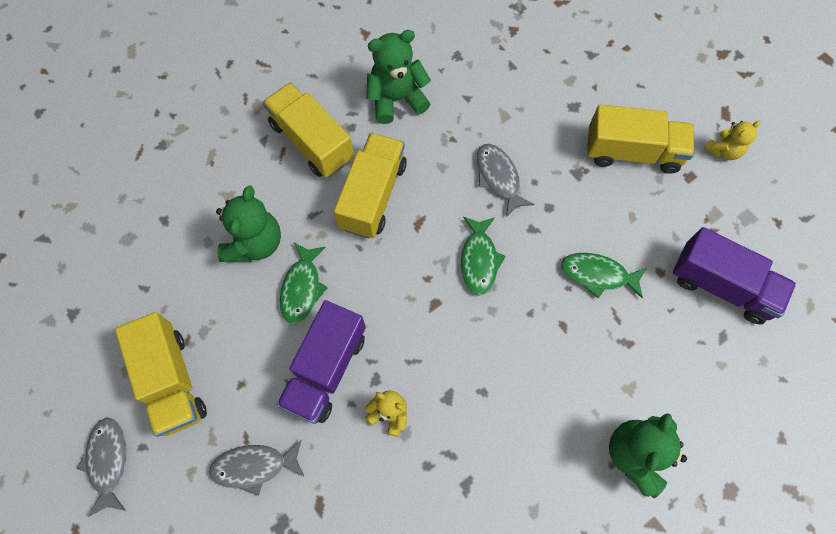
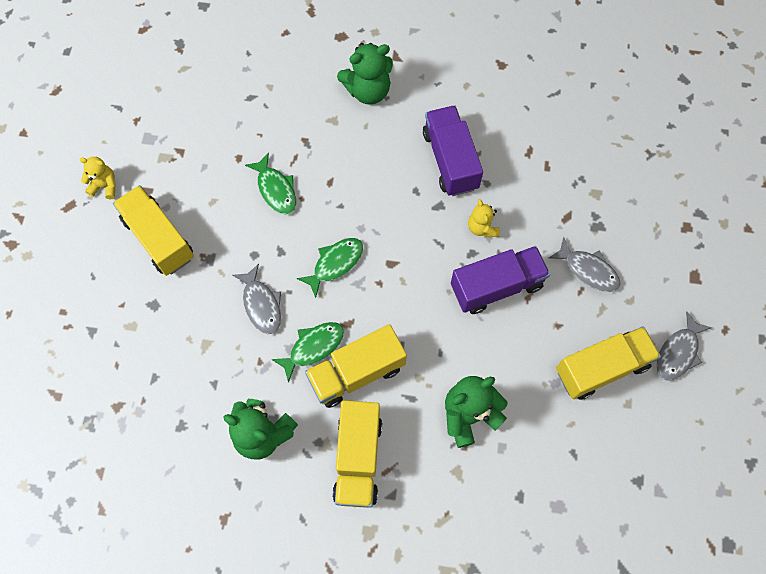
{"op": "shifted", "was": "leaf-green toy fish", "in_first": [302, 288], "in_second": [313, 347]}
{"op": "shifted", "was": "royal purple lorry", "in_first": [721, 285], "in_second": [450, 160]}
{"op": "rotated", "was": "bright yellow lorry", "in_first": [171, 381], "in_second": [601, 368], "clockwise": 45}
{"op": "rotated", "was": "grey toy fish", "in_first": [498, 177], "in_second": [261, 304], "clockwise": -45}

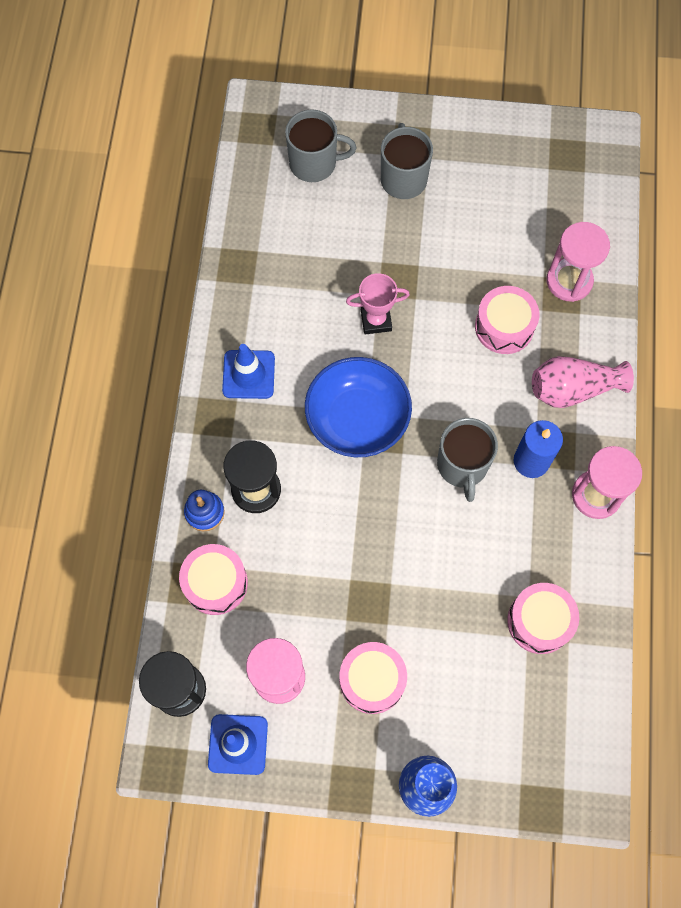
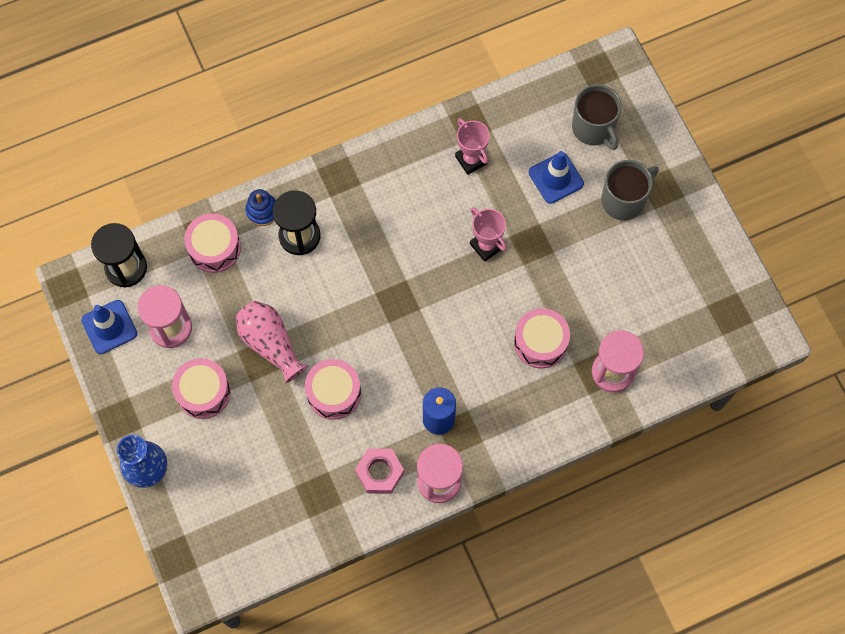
{"op": "gone", "was": "cobalt serving bowl", "in_first": [357, 418]}
{"op": "gone", "was": "grey coffee mug", "in_first": [462, 466]}
{"op": "new", "now": "rosy hexagon nut", "in_second": [380, 472]}
{"op": "new", "now": "rosy prize cup", "in_second": [471, 160]}
{"op": "shifted", "was": "cobalt safety cone", "in_first": [248, 374], "in_second": [556, 178]}
{"op": "shifted", "was": "rosy toy drum", "in_first": [539, 621], "in_second": [334, 393]}
{"op": "shifted", "was": "rosy tall vase", "in_first": [572, 389], "in_second": [270, 344]}

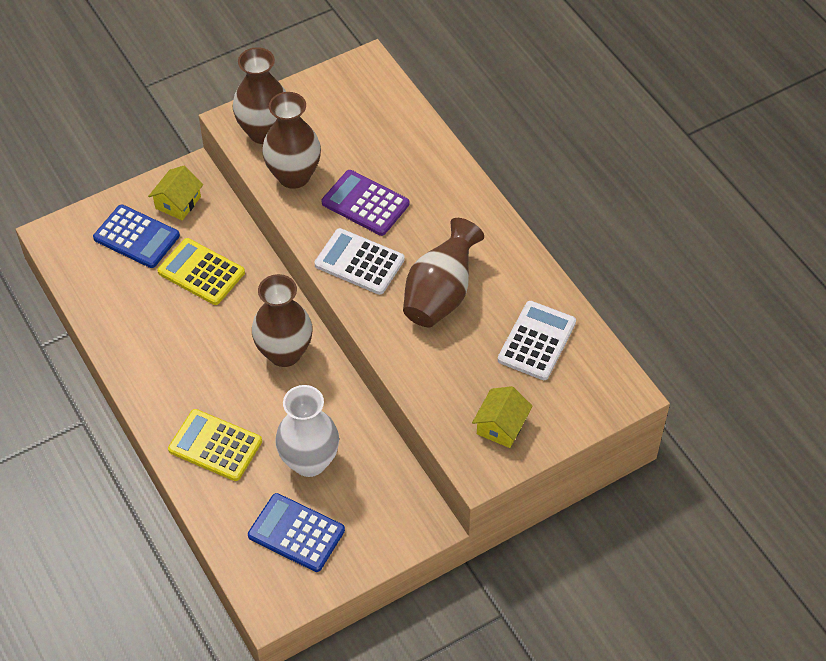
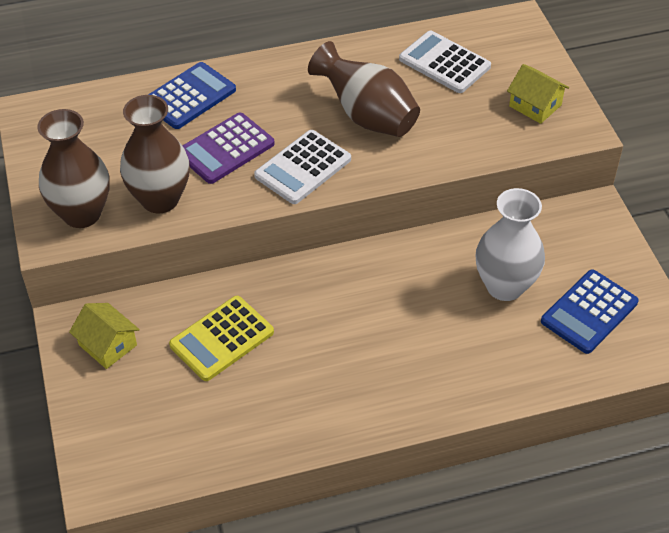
{"op": "gone", "was": "bright yellow calculator", "in_first": [215, 445]}
{"op": "gone", "was": "brown tall vase", "in_first": [284, 353]}
{"op": "shifted", "was": "cobalt calculator", "in_first": [136, 237], "in_second": [189, 96]}

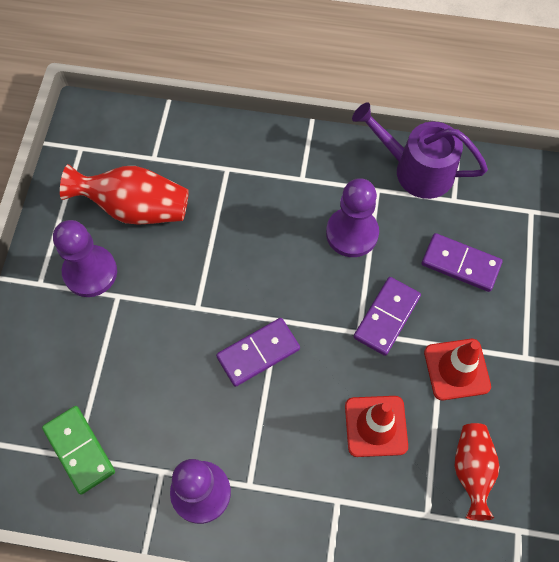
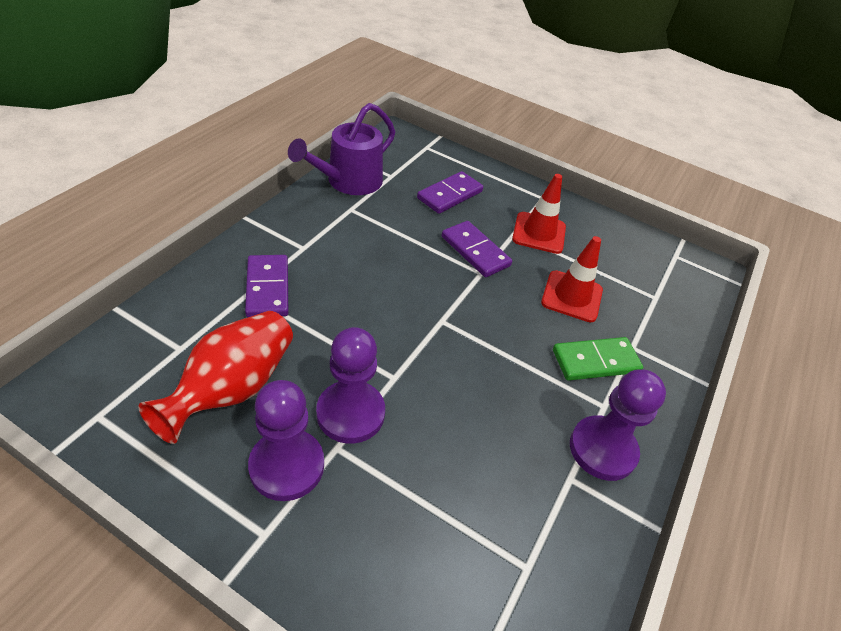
{"op": "gone", "was": "crimson tall vase", "in_first": [471, 470]}
{"op": "shifted", "was": "leaf-green domino piece", "in_first": [79, 450], "in_second": [595, 361]}
{"op": "shifted", "was": "royal purple domino piece", "in_first": [258, 353], "in_second": [268, 288]}
{"op": "shifted", "was": "royal purple game pawn", "in_first": [352, 233], "in_second": [350, 413]}

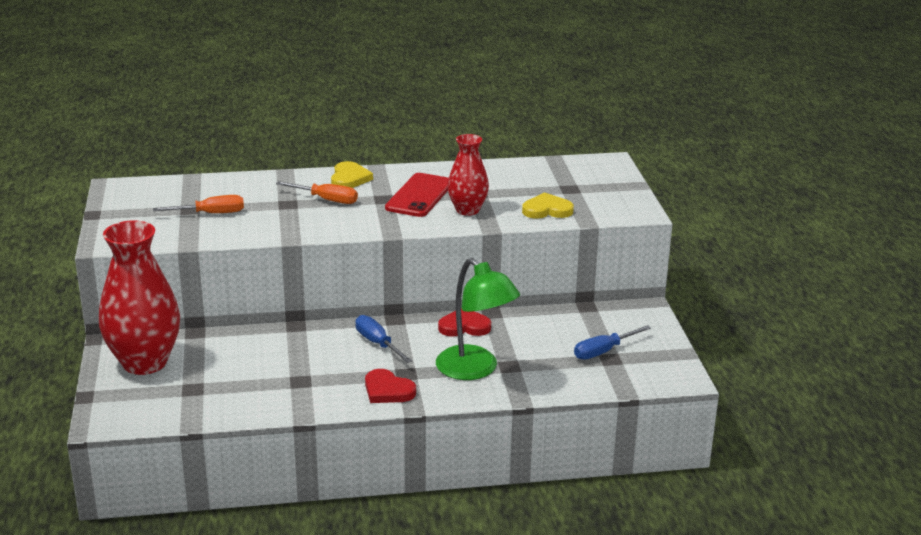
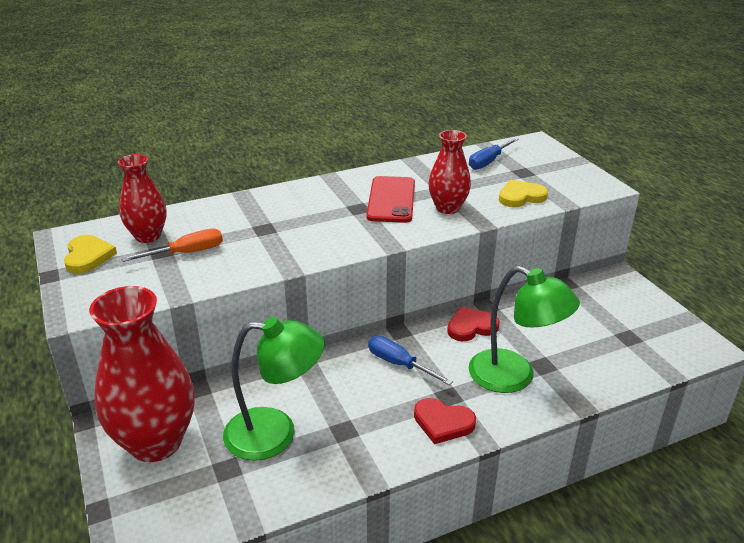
{"op": "gone", "was": "orange screwdriver", "in_first": [327, 200]}
{"op": "new", "now": "crimson tall vase", "in_second": [148, 236]}
{"op": "new", "now": "leaf-green lamp", "in_second": [275, 434]}
{"op": "shifted", "was": "bright yellow heart shape", "in_first": [349, 178], "in_second": [88, 256]}
{"op": "shifted", "was": "cobalt screwdriver", "in_first": [603, 351], "in_second": [488, 162]}

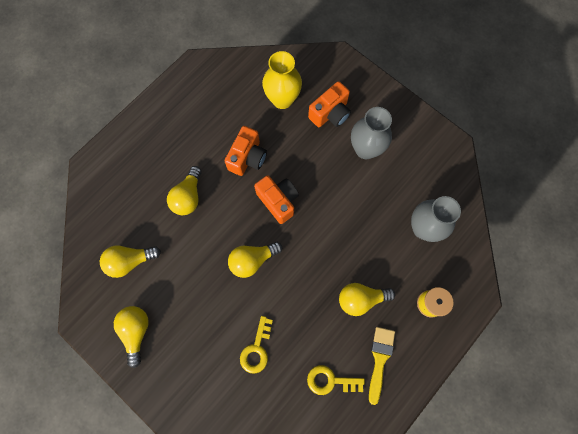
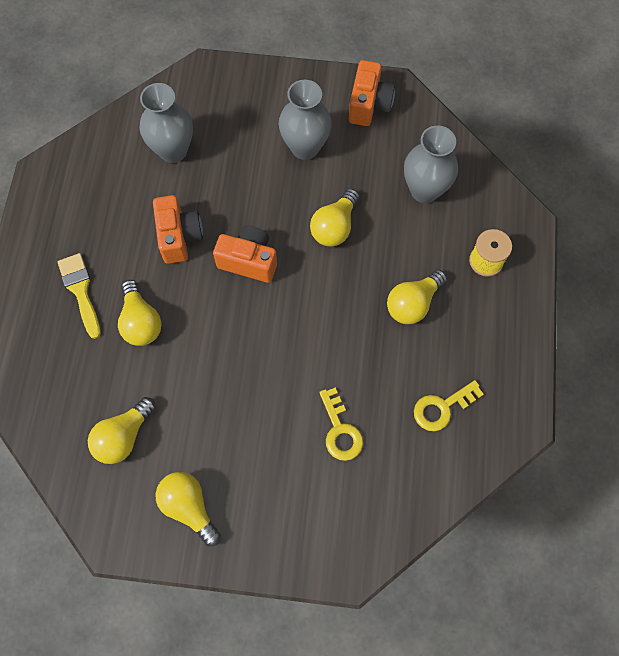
{"op": "shifted", "was": "bright yellow bulb", "in_first": [252, 260], "in_second": [334, 227]}
{"op": "shifted", "was": "orange camera", "in_first": [330, 113], "in_second": [369, 104]}
{"op": "shifted", "was": "bright yellow paintbrush", "in_first": [379, 359], "in_second": [80, 291]}
{"op": "repainted", "was": "bright yellow tall vase", "now": "grey tall vase", "in_first": [282, 99], "in_second": [173, 150]}

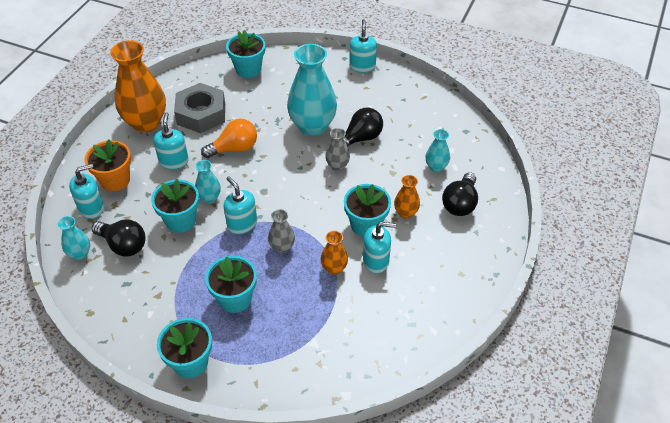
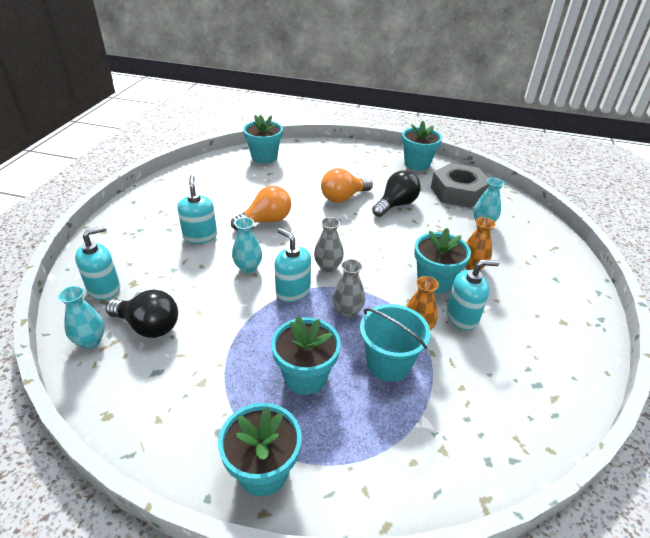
{"op": "gone", "was": "orange flower pot", "in_first": [115, 180]}
{"op": "gone", "was": "orange tall vase", "in_first": [146, 123]}
{"op": "gone", "was": "teal soap dispenser", "in_first": [362, 66]}
{"op": "gone", "was": "jet-black bulb", "in_first": [460, 203]}
{"op": "new", "now": "teal bucket", "in_second": [388, 363]}
{"op": "shifted", "was": "teal flower pot", "in_first": [180, 220], "in_second": [417, 164]}
{"op": "shifted", "was": "grey hexagon nut", "in_first": [201, 114], "in_second": [458, 192]}
{"op": "shifted", "was": "grey tall vase", "in_first": [337, 166], "in_second": [328, 267]}
{"op": "swapped", "was": "teal tall vase", "now": "orange bulb", "in_first": [312, 126], "in_second": [343, 197]}

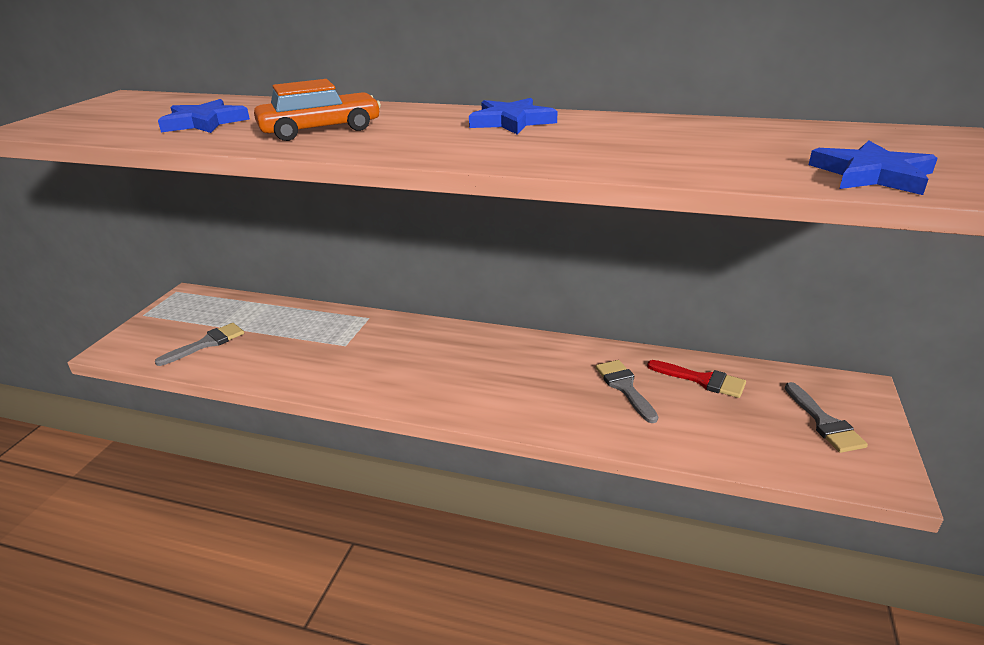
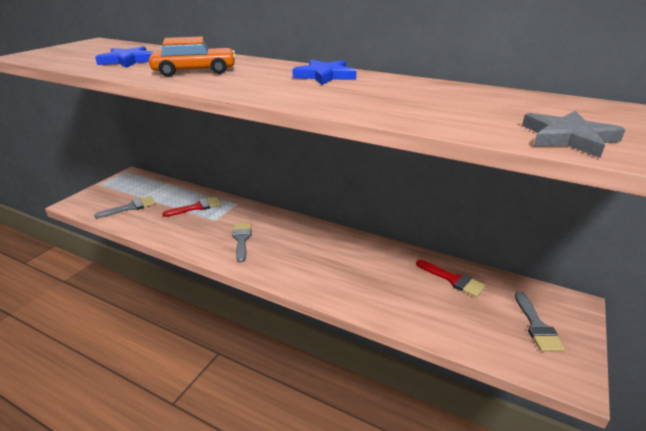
{"op": "new", "now": "crimson paintbrush", "in_second": [196, 207]}
{"op": "shifted", "was": "grey paintbrush", "in_first": [624, 387], "in_second": [241, 239]}
{"op": "repainted", "was": "cobalt star shape", "now": "grey star shape", "in_first": [871, 175], "in_second": [568, 138]}

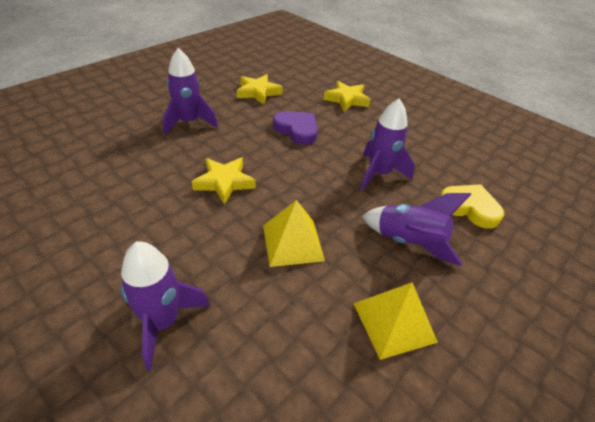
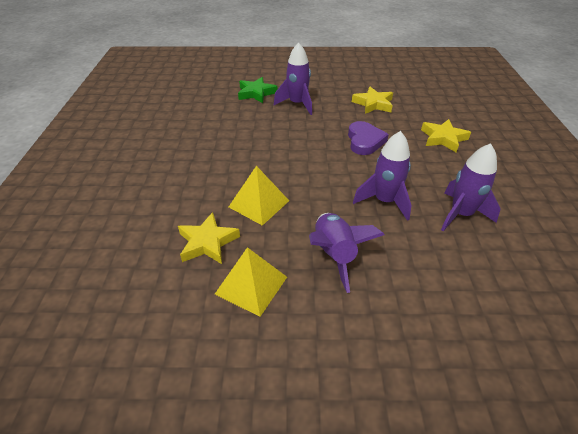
{"op": "gone", "was": "bright yellow heart shape", "in_first": [469, 208]}
{"op": "new", "now": "leaf-green star shape", "in_second": [256, 93]}
{"op": "shifted", "was": "royal purple spaceship", "in_first": [163, 322], "in_second": [460, 214]}
{"op": "shifted", "was": "bright yellow star shape", "in_first": [224, 182], "in_second": [207, 242]}

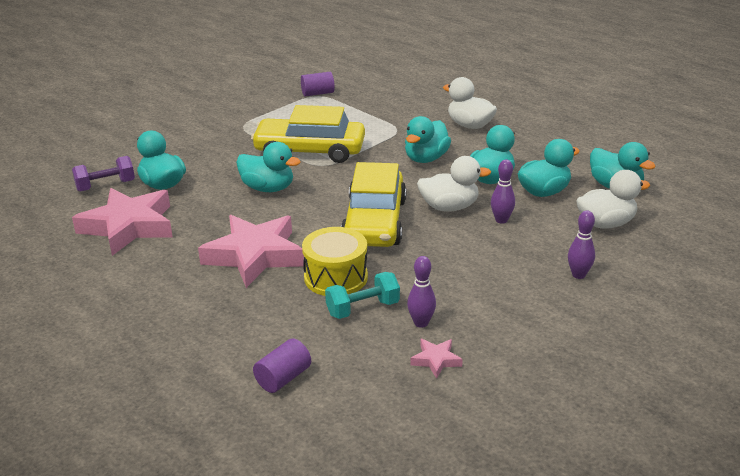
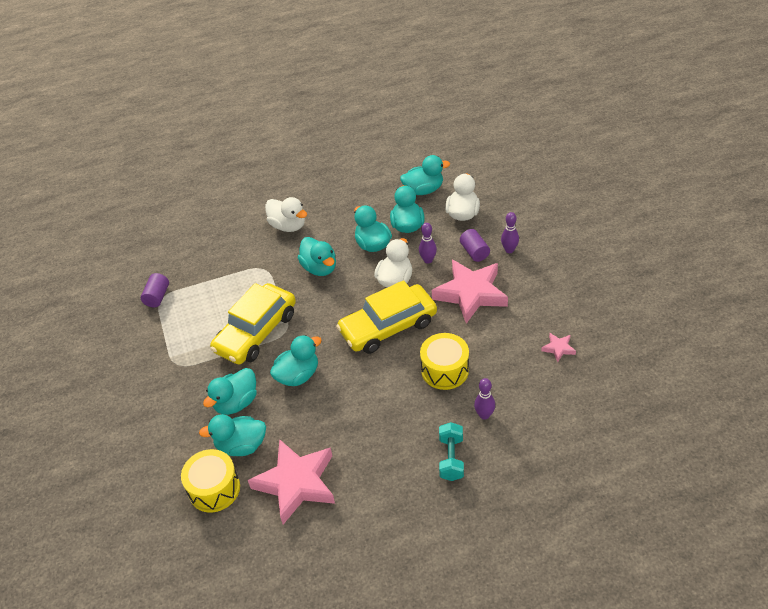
{"op": "new", "now": "teal rubber duck", "in_second": [236, 403]}
{"op": "shifted", "was": "rosy star shape", "in_first": [255, 255], "in_second": [471, 294]}
{"op": "shifted", "was": "royal purple cylinder shape", "in_first": [283, 378], "in_second": [474, 252]}
{"op": "shifted", "was": "teal free weight", "in_first": [362, 308], "in_second": [451, 458]}
{"op": "shifted", "was": "royal purple bowling pin", "in_first": [421, 323], "in_second": [484, 415]}
{"op": "swapped", "was": "royal purple free weight", "now": "bright yellow toy drum", "in_first": [106, 186], "in_second": [214, 489]}
{"op": "rotated", "was": "bright yellow toy car", "in_first": [374, 222], "in_second": [388, 326], "clockwise": 120}
{"op": "rotated", "was": "snow-white rubber duck", "in_first": [469, 125], "in_second": [288, 226], "clockwise": -120}

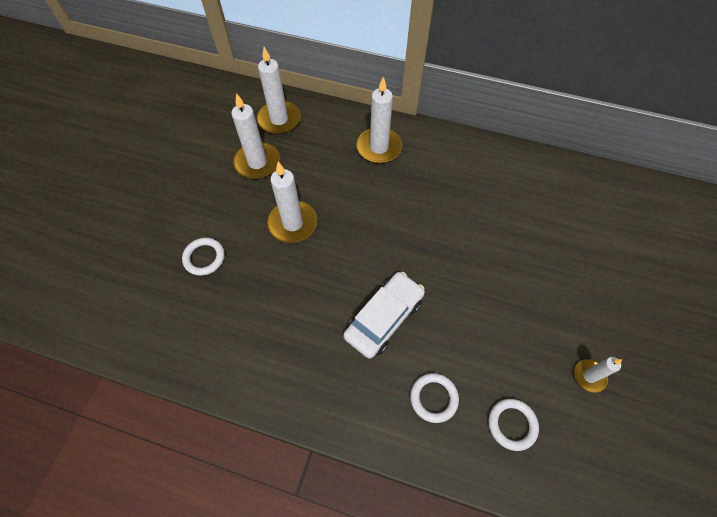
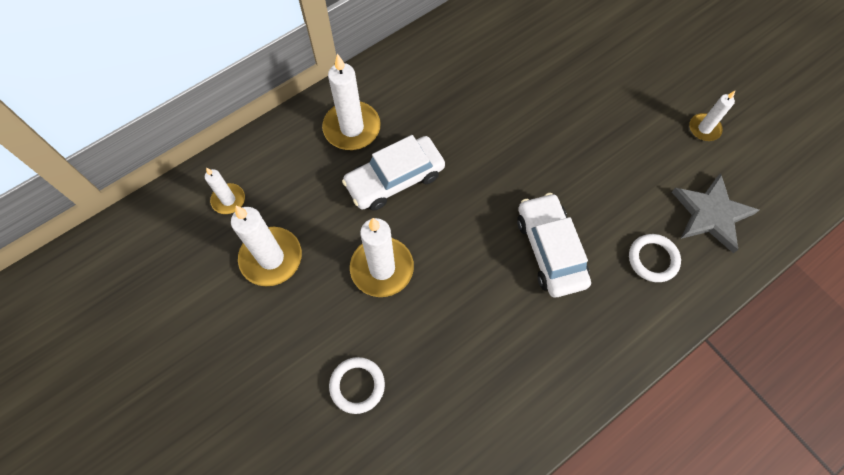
{"op": "new", "now": "snow-white toy car", "in_second": [395, 179]}
{"op": "swapped", "was": "snow-white torus", "now": "grey star shape", "in_first": [512, 424], "in_second": [711, 214]}
{"op": "scaled", "was": "snow-white wax candle", "in_first": [279, 119], "in_second": [228, 200], "ratio": 0.57}

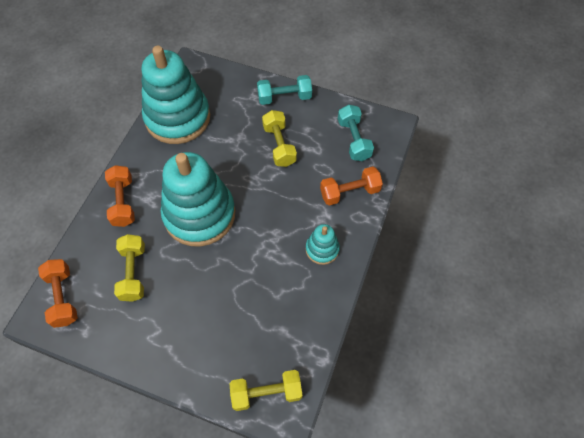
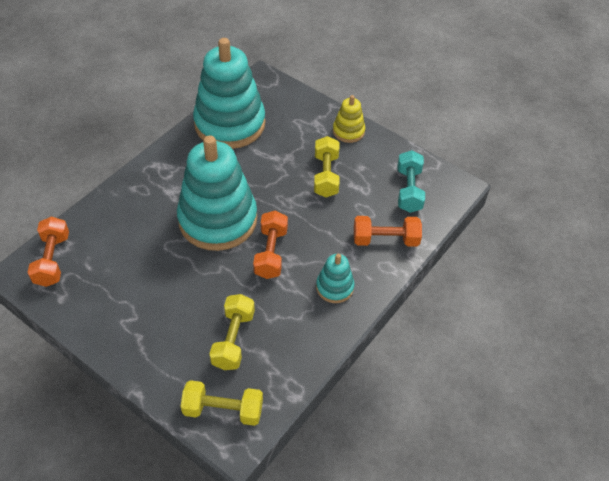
{"op": "shifted", "was": "orange free weight", "in_first": [123, 202], "in_second": [271, 253]}
{"op": "shifted", "was": "bright yellow free weight", "in_first": [133, 273], "in_second": [233, 339]}
{"op": "swapped", "was": "teal free weight", "now": "bright yellow stacking toy", "in_first": [284, 97], "in_second": [348, 131]}

